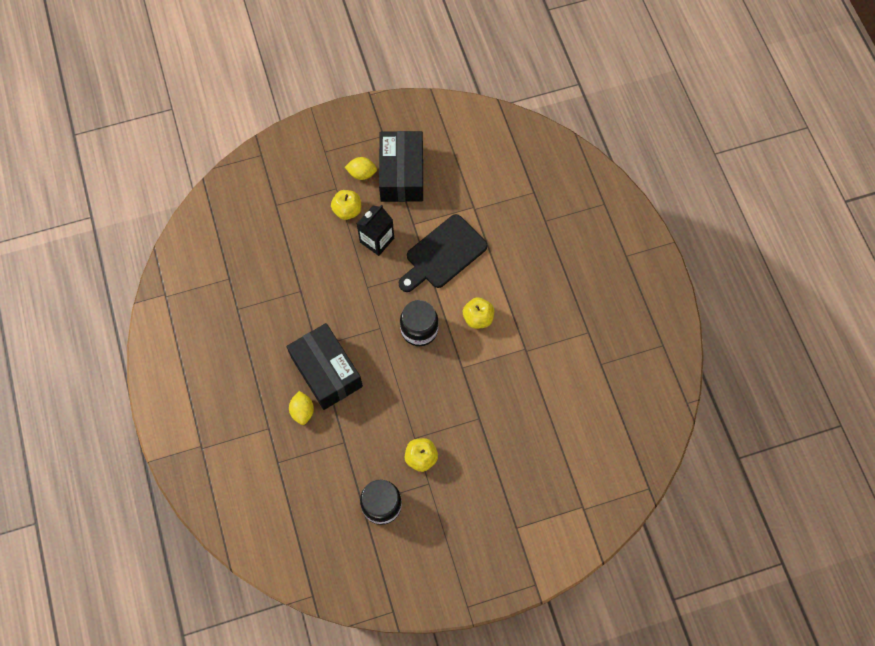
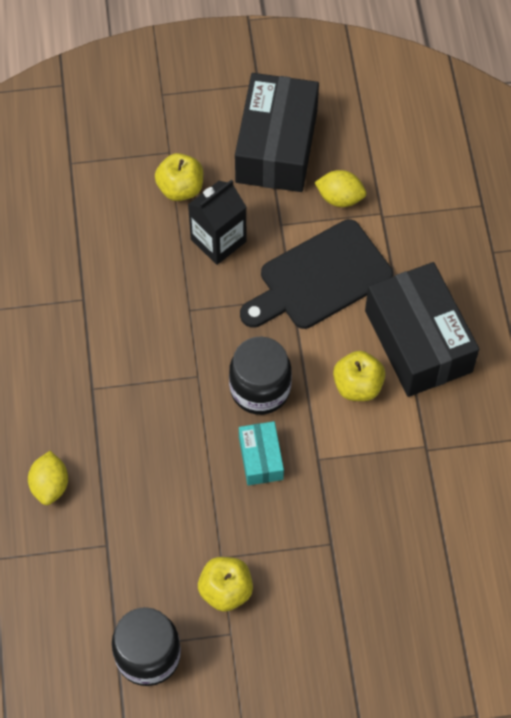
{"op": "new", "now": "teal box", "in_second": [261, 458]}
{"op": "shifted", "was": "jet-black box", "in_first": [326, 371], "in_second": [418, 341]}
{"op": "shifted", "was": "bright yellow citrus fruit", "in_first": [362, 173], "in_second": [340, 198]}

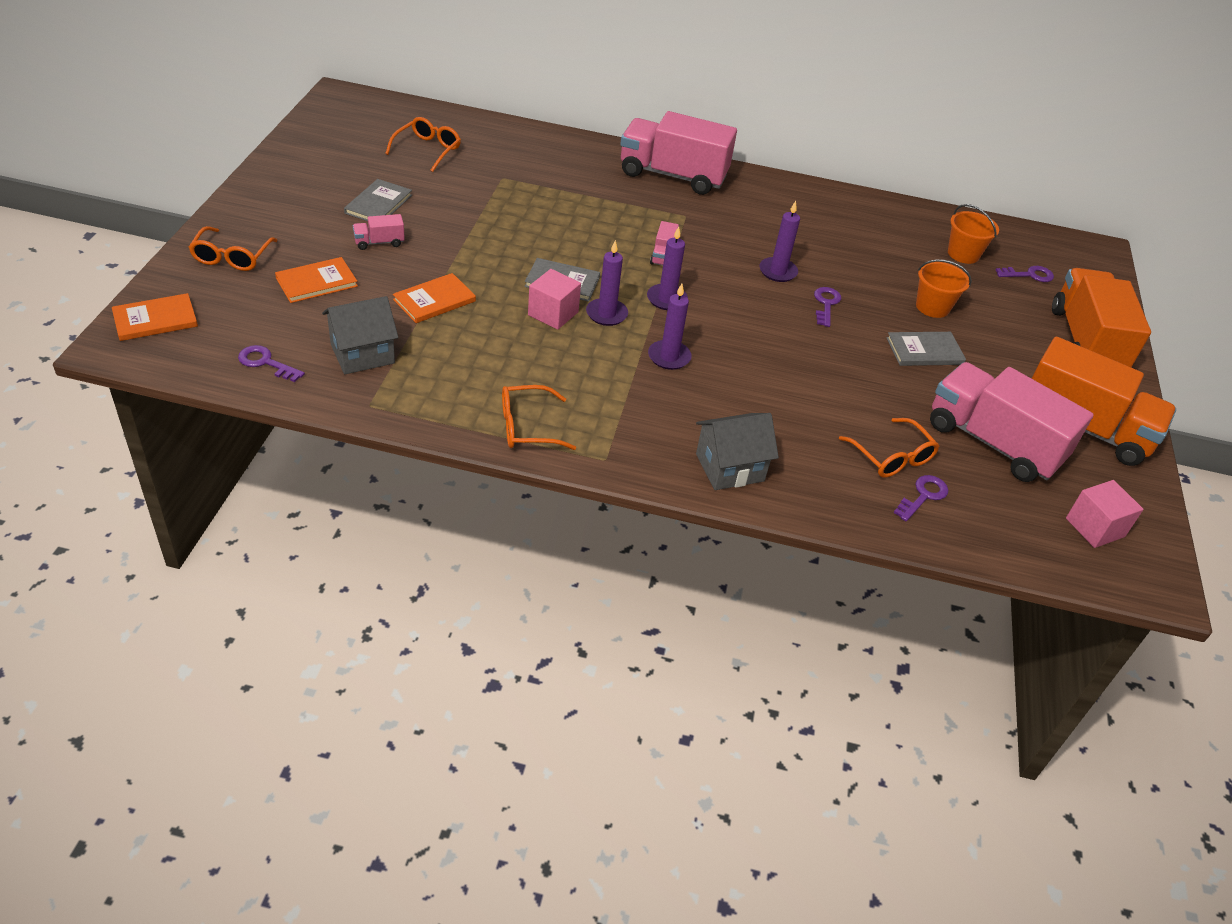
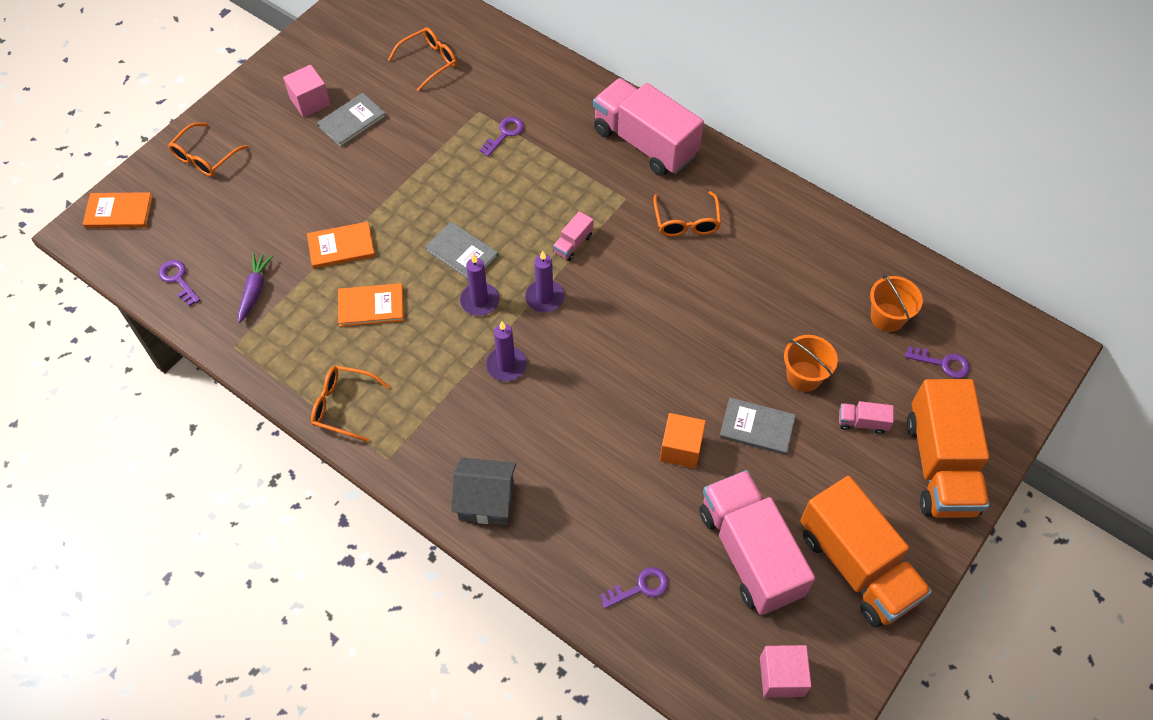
{"op": "gone", "was": "royal purple wax candle", "in_first": [778, 271]}
{"op": "new", "now": "orange block", "in_second": [681, 448]}
{"op": "shifted", "was": "orange hardback", "in_first": [316, 282], "in_second": [371, 306]}
{"op": "shifted", "was": "rosy lorry", "in_first": [379, 242], "in_second": [862, 422]}
{"op": "shifted", "was": "rosy block", "in_first": [553, 313], "in_second": [310, 101]}
{"op": "shifted", "was": "royal purple door key", "in_first": [826, 304], "in_second": [505, 134]}
{"op": "shifted", "was": "orange spectacles", "in_first": [892, 457], "in_second": [686, 222]}
{"op": "swapped", "was": "grey house", "now": "royal purple toy carrot", "in_first": [362, 354], "in_second": [254, 290]}
{"op": "rotated", "was": "orange lorry", "in_first": [1085, 342], "in_second": [940, 465], "clockwise": 150}

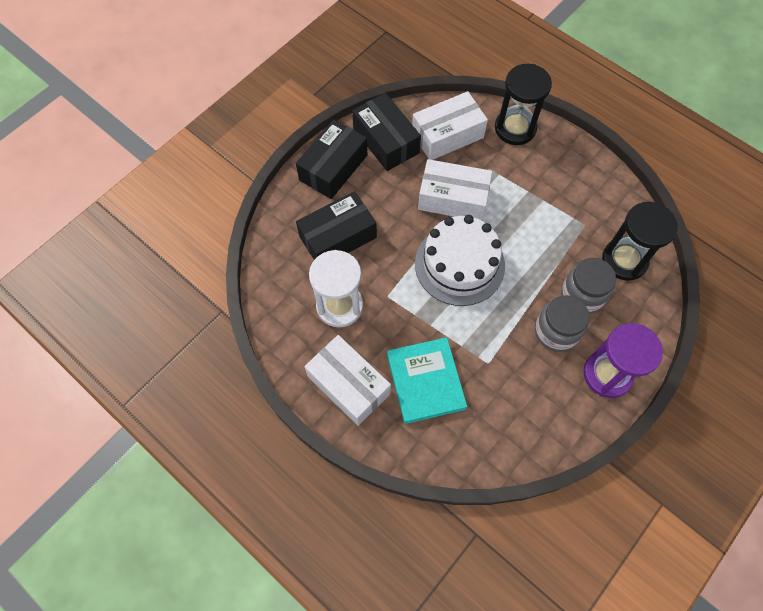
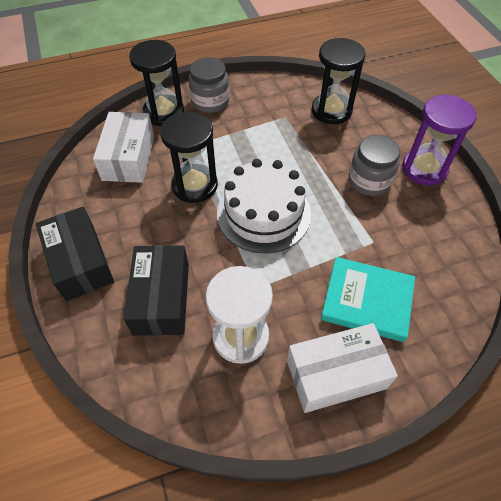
{"op": "gone", "was": "jet-black box", "in_first": [386, 141]}
{"op": "shifted", "was": "grey preserve jar", "in_first": [582, 295], "in_second": [210, 102]}
{"op": "swapped", "was": "snow-white box", "now": "jet-black hourglass", "in_first": [453, 198], "in_second": [195, 185]}

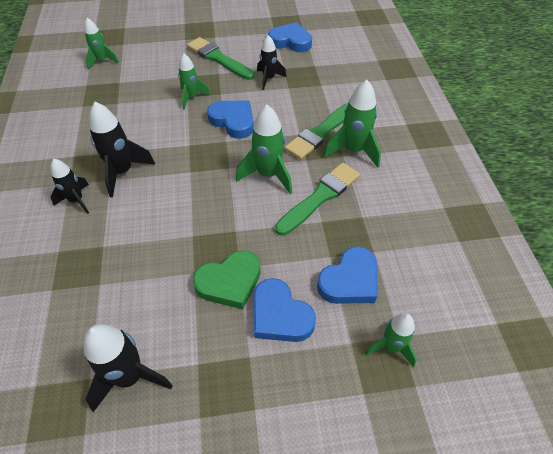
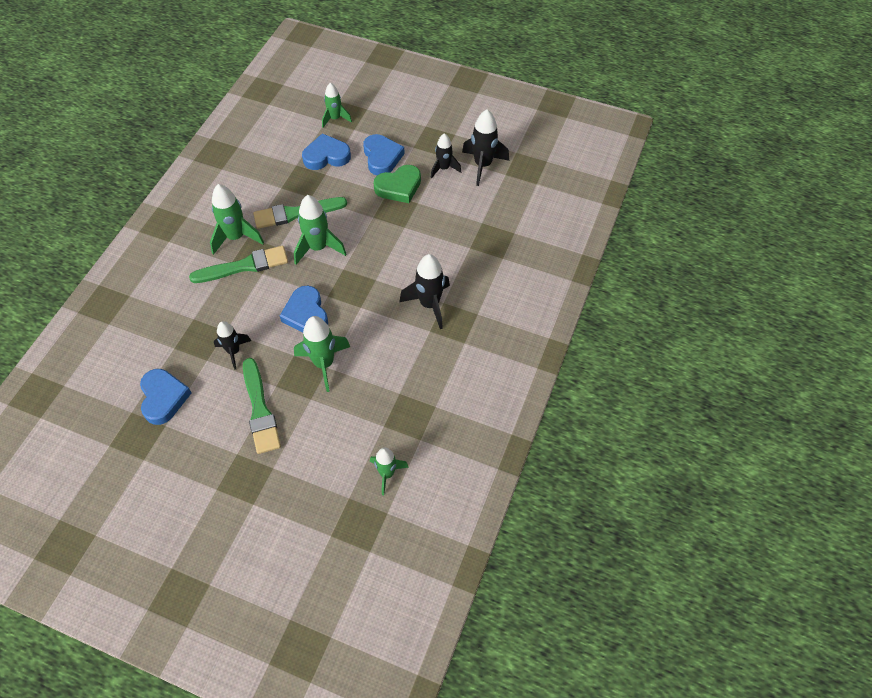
{"op": "shifted", "was": "jet-black spaceship", "in_first": [76, 200], "in_second": [444, 168]}
{"op": "rotated", "was": "leaf-green heart shape", "in_first": [229, 282], "in_second": [399, 187], "clockwise": 150}
{"op": "rotated", "was": "cobalt heart shape", "in_first": [290, 41], "in_second": [163, 398], "clockwise": -150}
{"op": "scaled", "was": "leaf-green spaceship", "in_first": [191, 97], "in_second": [324, 364], "ratio": 1.54}

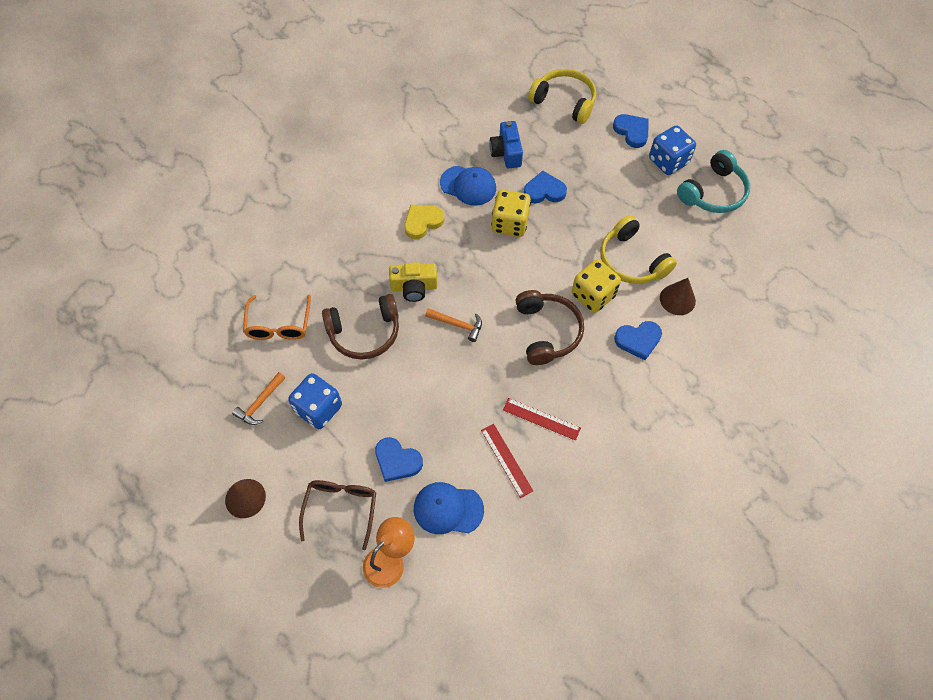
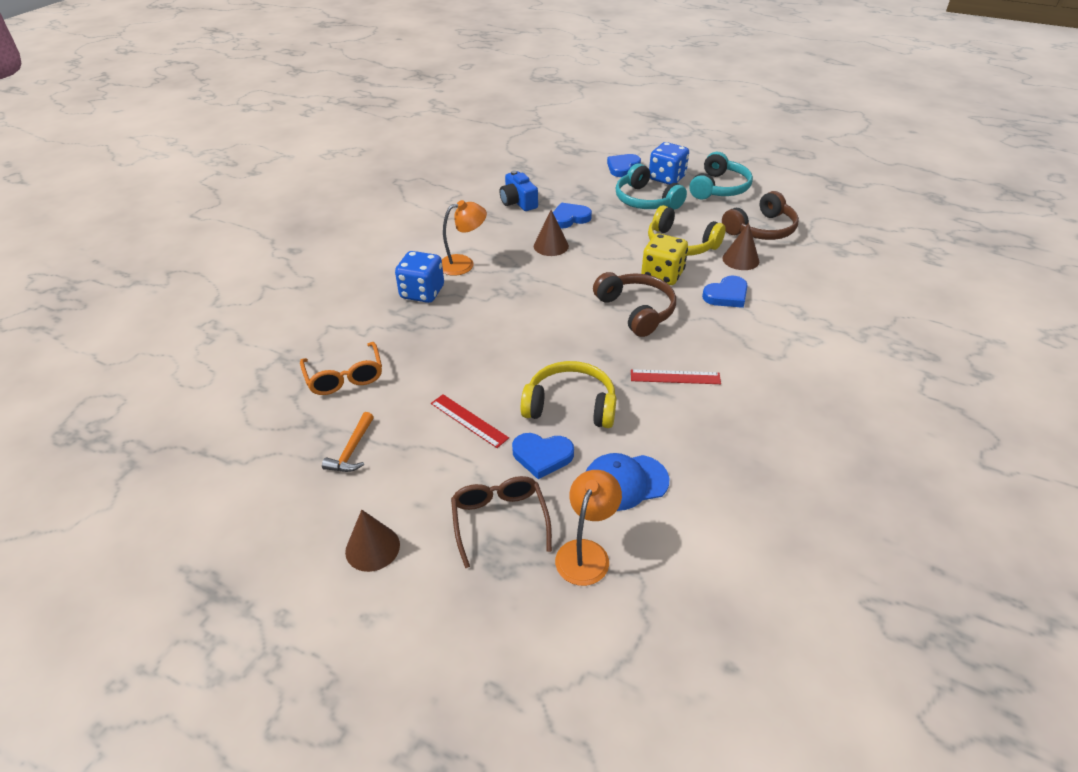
{"op": "gone", "was": "bright yellow camera", "in_first": [414, 287]}
{"op": "gone", "was": "orange carpenter's hammer", "in_first": [457, 325]}
{"op": "gone", "was": "cobalt peaked cap", "in_first": [468, 185]}
{"op": "new", "now": "teal headset", "in_second": [645, 200]}
{"op": "shifted", "was": "cobalt dice", "in_first": [318, 409], "in_second": [422, 292]}
{"op": "shifted", "was": "brown headset", "in_first": [364, 333], "in_second": [761, 229]}
{"op": "shifted", "was": "crimson ruler", "in_first": [506, 460], "in_second": [469, 420]}
{"op": "shifted", "was": "bright yellow headset", "in_first": [564, 101], "in_second": [570, 405]}
{"op": "swapped", "was": "bright yellow heart shape", "now": "orange lamp", "in_first": [422, 222], "in_second": [463, 264]}
{"op": "swapped", "was": "bright yellow dice", "now": "brown cone shape", "in_first": [510, 224], "in_second": [551, 246]}
{"op": "rotated", "was": "cobalt heart shape", "in_first": [632, 131], "in_second": [623, 167], "clockwise": -90}

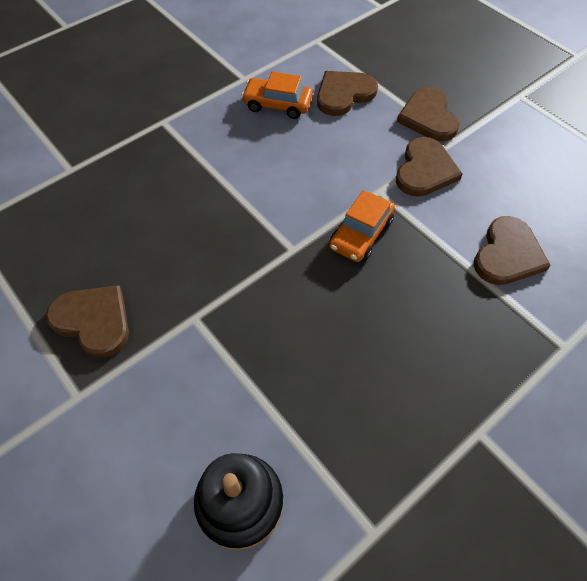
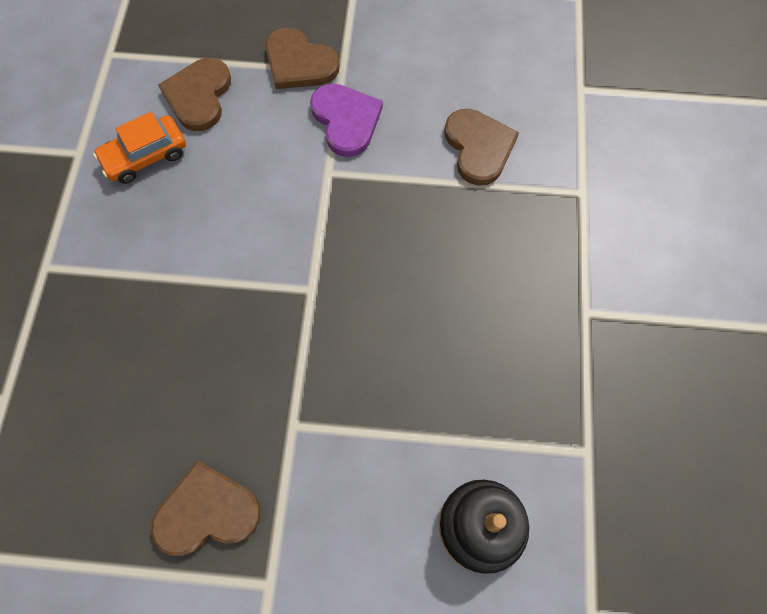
{"op": "gone", "was": "orange toy car", "in_first": [361, 234]}
{"op": "repainted", "was": "brown heart shape", "now": "royal purple heart shape", "in_first": [425, 170], "in_second": [346, 120]}

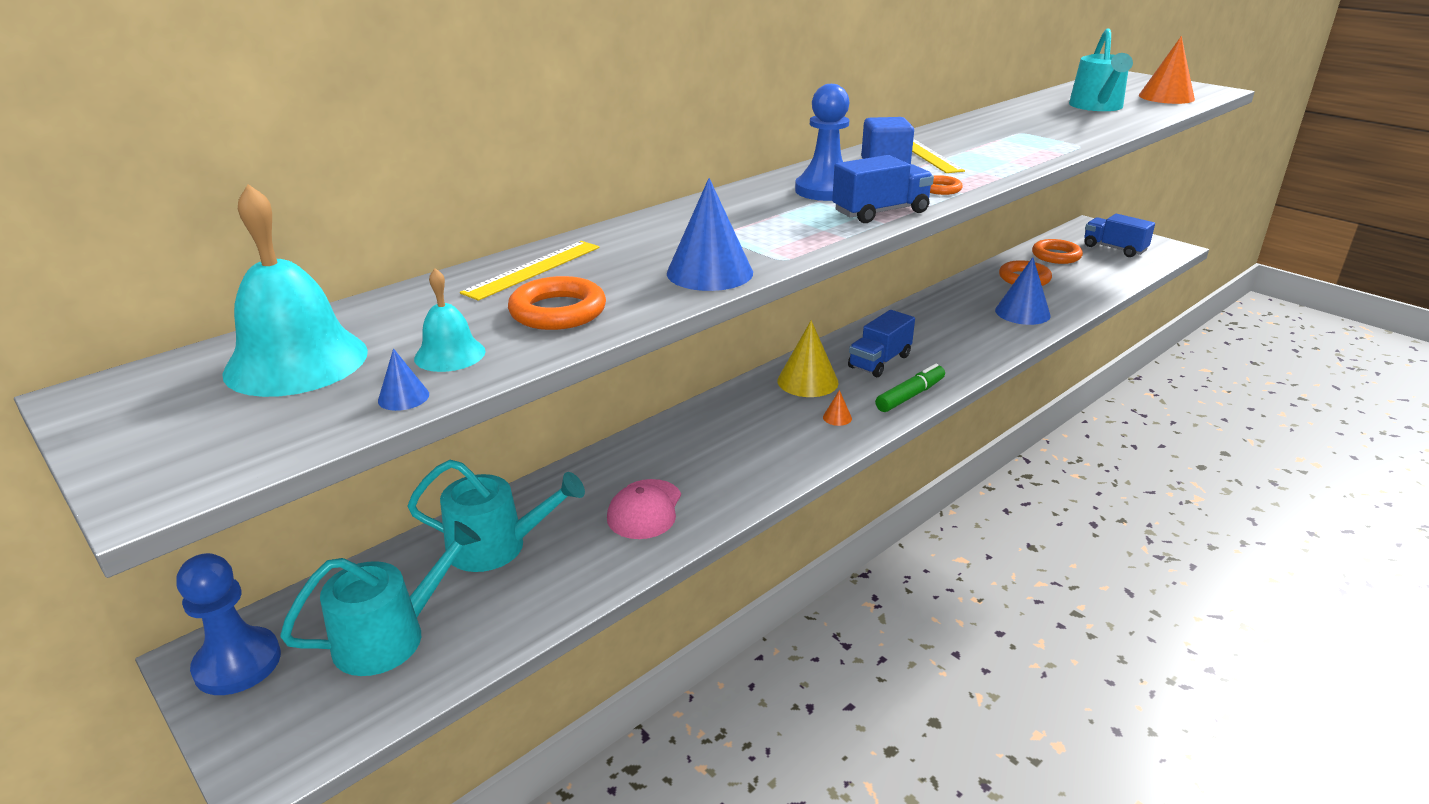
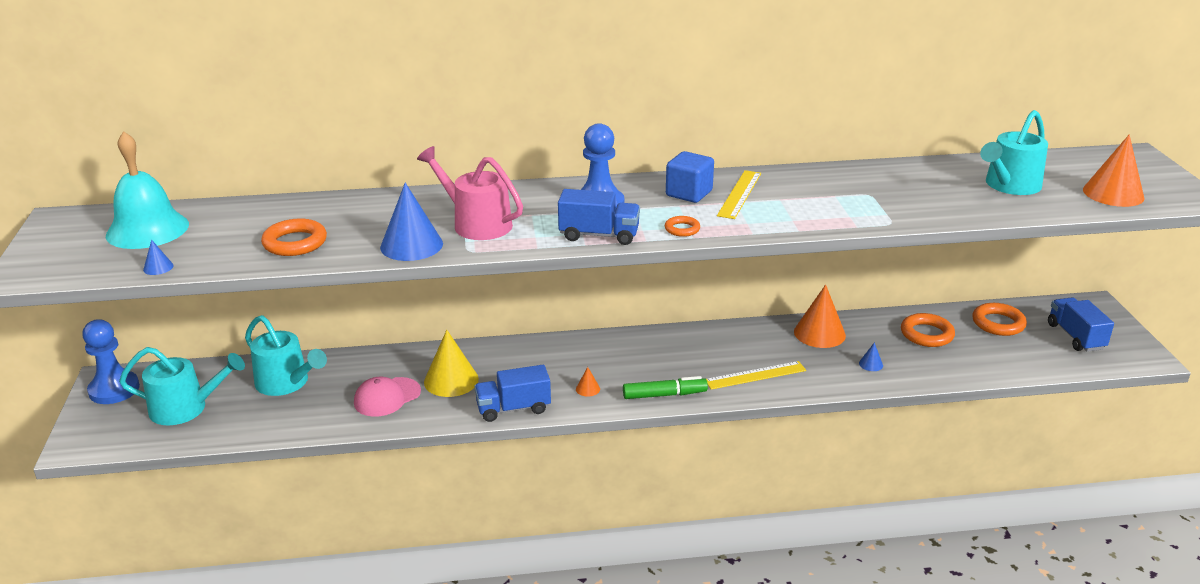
{"op": "gone", "was": "teal school bell", "in_first": [450, 354]}
{"op": "new", "now": "rosy watering pot", "in_second": [477, 224]}
{"op": "new", "now": "orange cone shape", "in_second": [819, 333]}
{"op": "shifted", "was": "bright yellow ruler", "in_first": [533, 269], "in_second": [755, 375]}
{"op": "shifted", "was": "bright yellow cone shape", "in_first": [807, 381], "in_second": [451, 380]}
{"op": "shifted", "was": "cobalt lorry", "in_first": [879, 361], "in_second": [513, 408]}
{"op": "scaled", "was": "cobalt cone shape", "in_first": [1022, 312], "in_second": [871, 364], "ratio": 0.44}

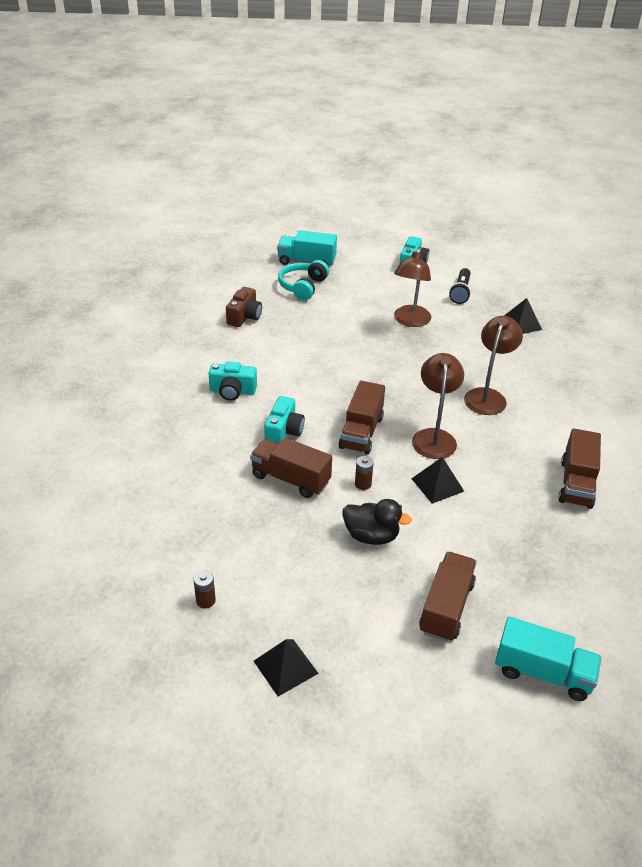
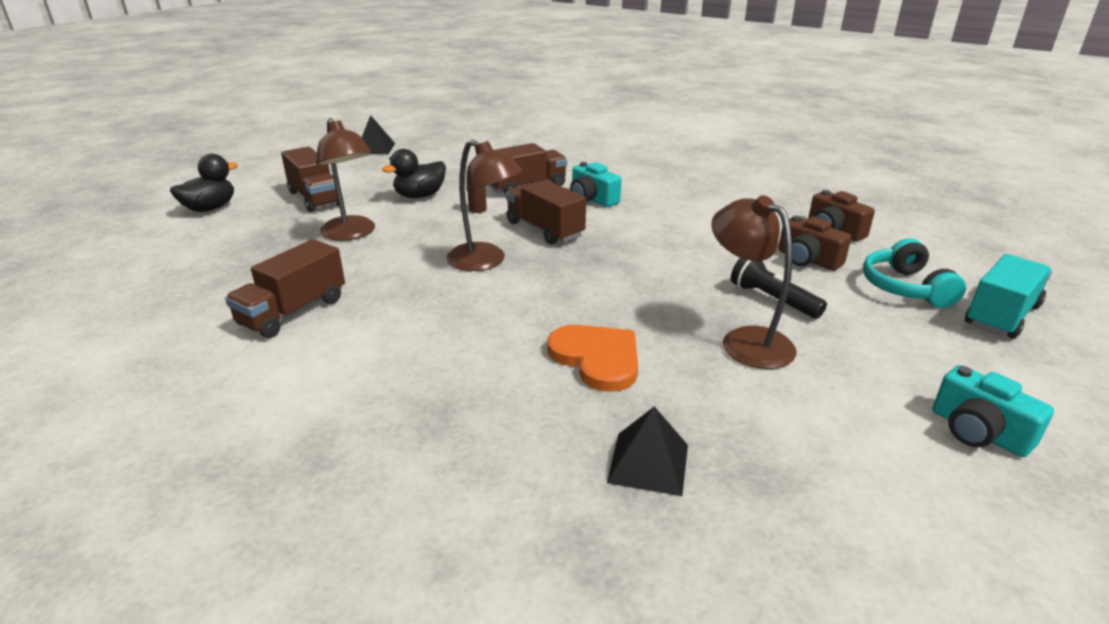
{"op": "gone", "was": "brown power cell", "in_first": [205, 600]}
{"op": "gone", "was": "teal camera", "in_first": [232, 391]}
{"op": "gone", "was": "jet-black pyramid", "in_first": [437, 484]}
{"op": "new", "now": "orange heart shape", "in_second": [597, 358]}
{"op": "new", "now": "brown camera", "in_second": [807, 260]}
{"op": "shifted", "was": "jet-black flashlight", "in_first": [460, 292], "in_second": [772, 299]}
{"op": "shifted", "was": "brown lamp", "in_first": [487, 396], "in_second": [352, 234]}
{"op": "swapped", "was": "teal lorry", "now": "jet-black rubber duck", "in_first": [542, 672], "in_second": [210, 208]}
{"op": "rotated", "was": "teal headset", "in_first": [303, 287], "in_second": [905, 288], "clockwise": -150}
{"op": "rotated", "was": "brown lorry", "in_first": [576, 483], "in_second": [293, 312], "clockwise": -105}

